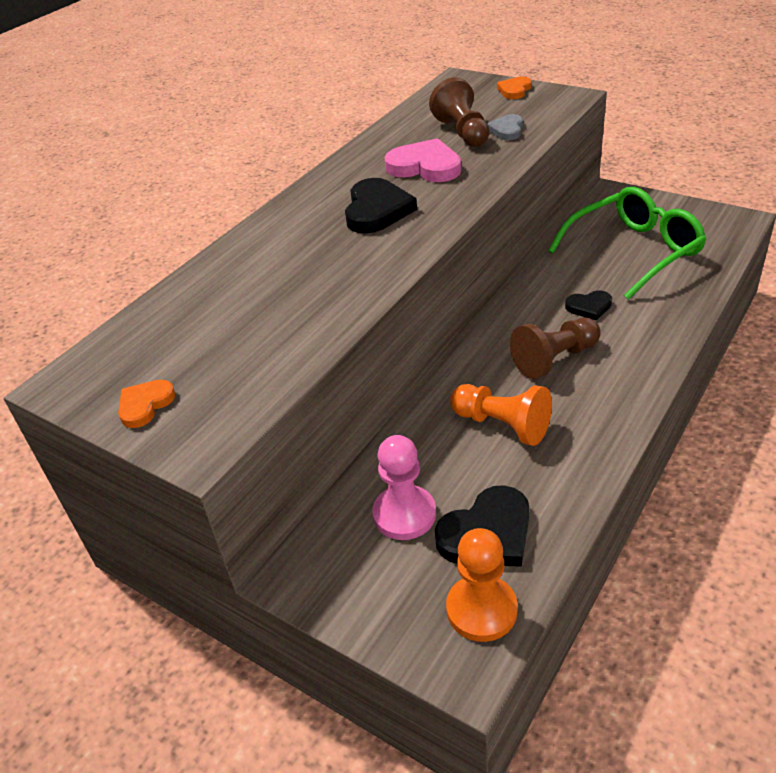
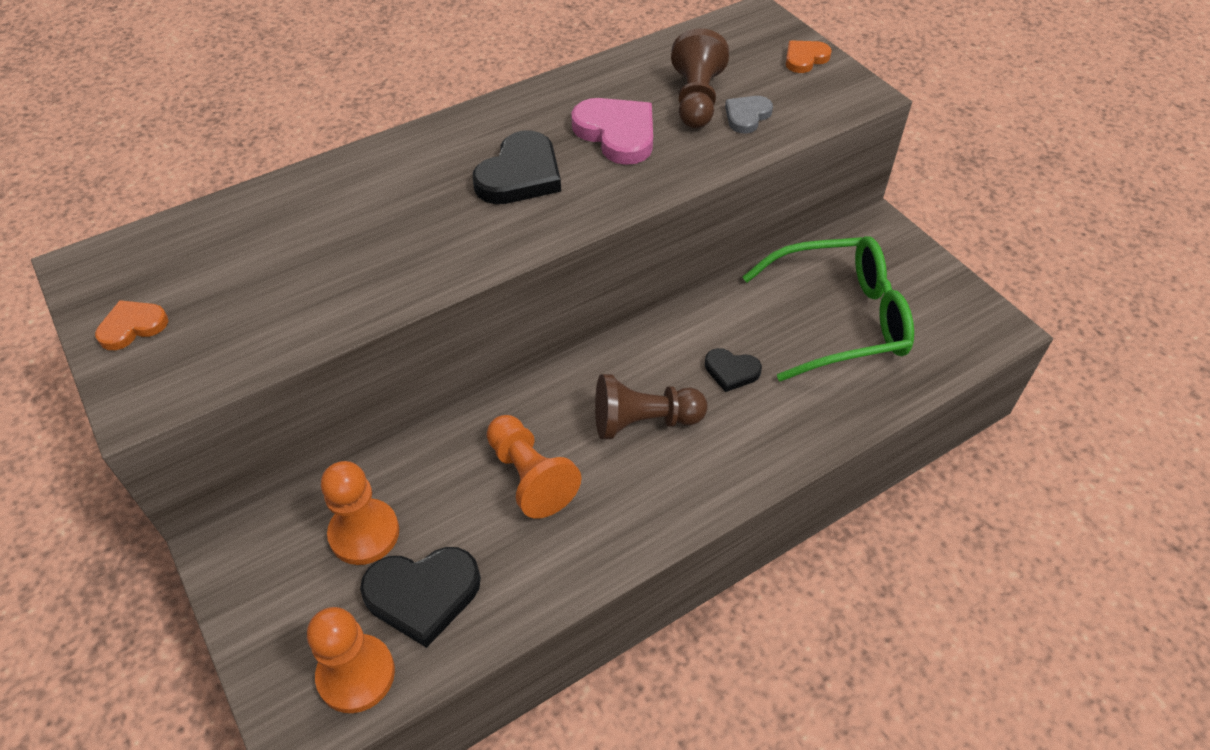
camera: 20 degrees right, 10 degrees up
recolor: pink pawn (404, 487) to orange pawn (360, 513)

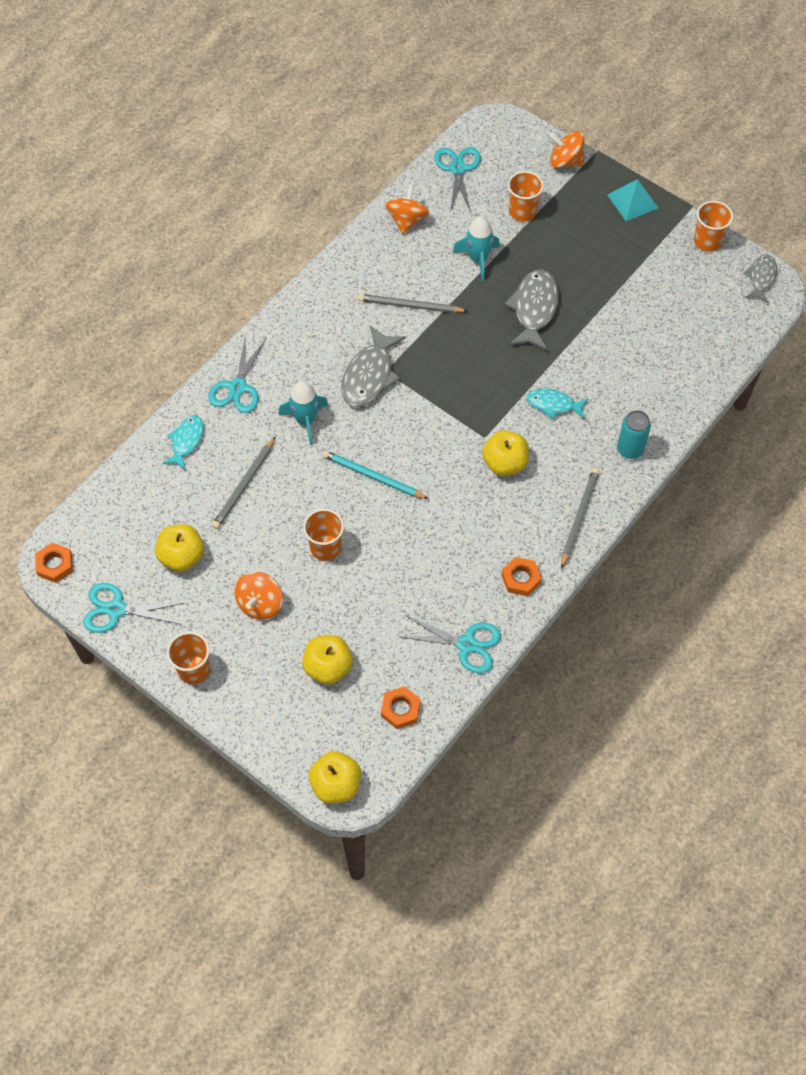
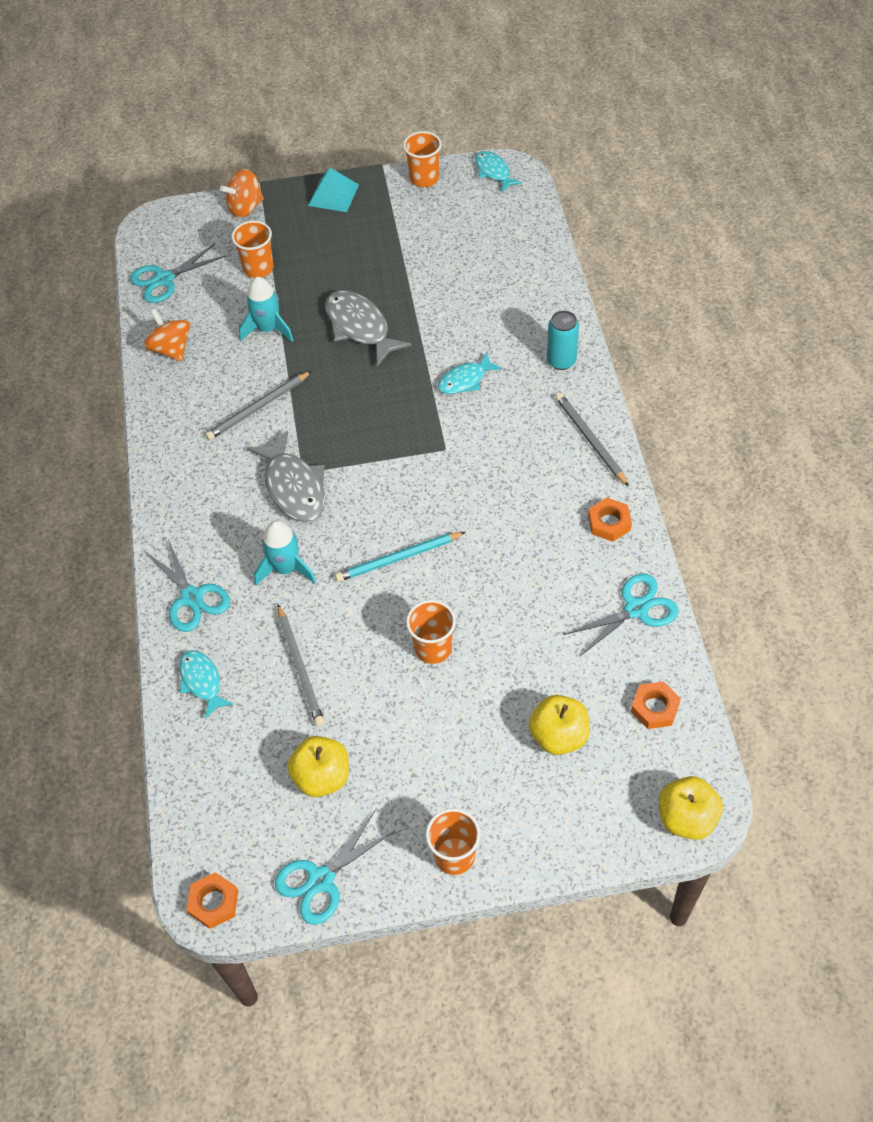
camera: 45 degrees left, 5 degrees down
delete: yellow apple (505, 453); orange spinning top (258, 596)
recolor: grey fish (760, 279) to turquoise fish (498, 171)
rotate: turquoise scissors (457, 180) = (178, 273) 75 degrees counterclockwise

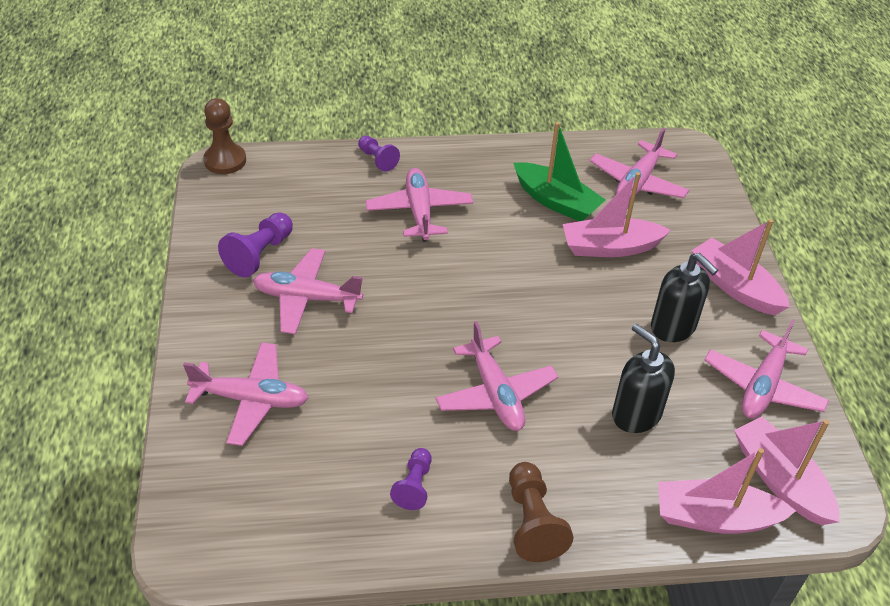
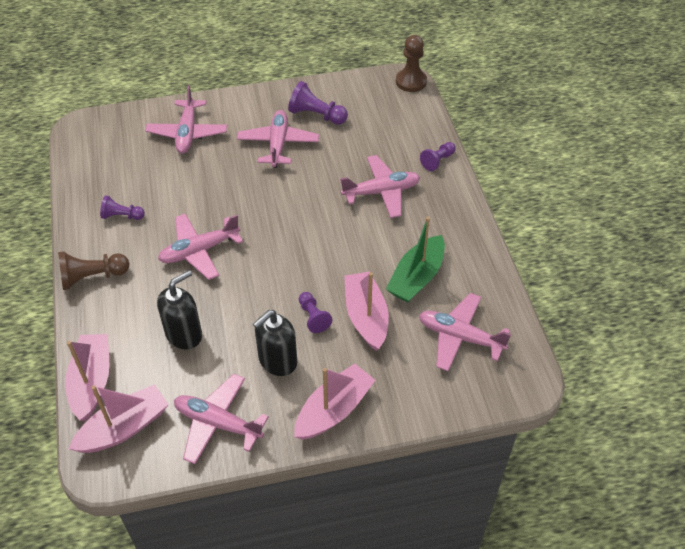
camera: 85 degrees right, 5 degrees up
insert: purple pawn (315, 312)

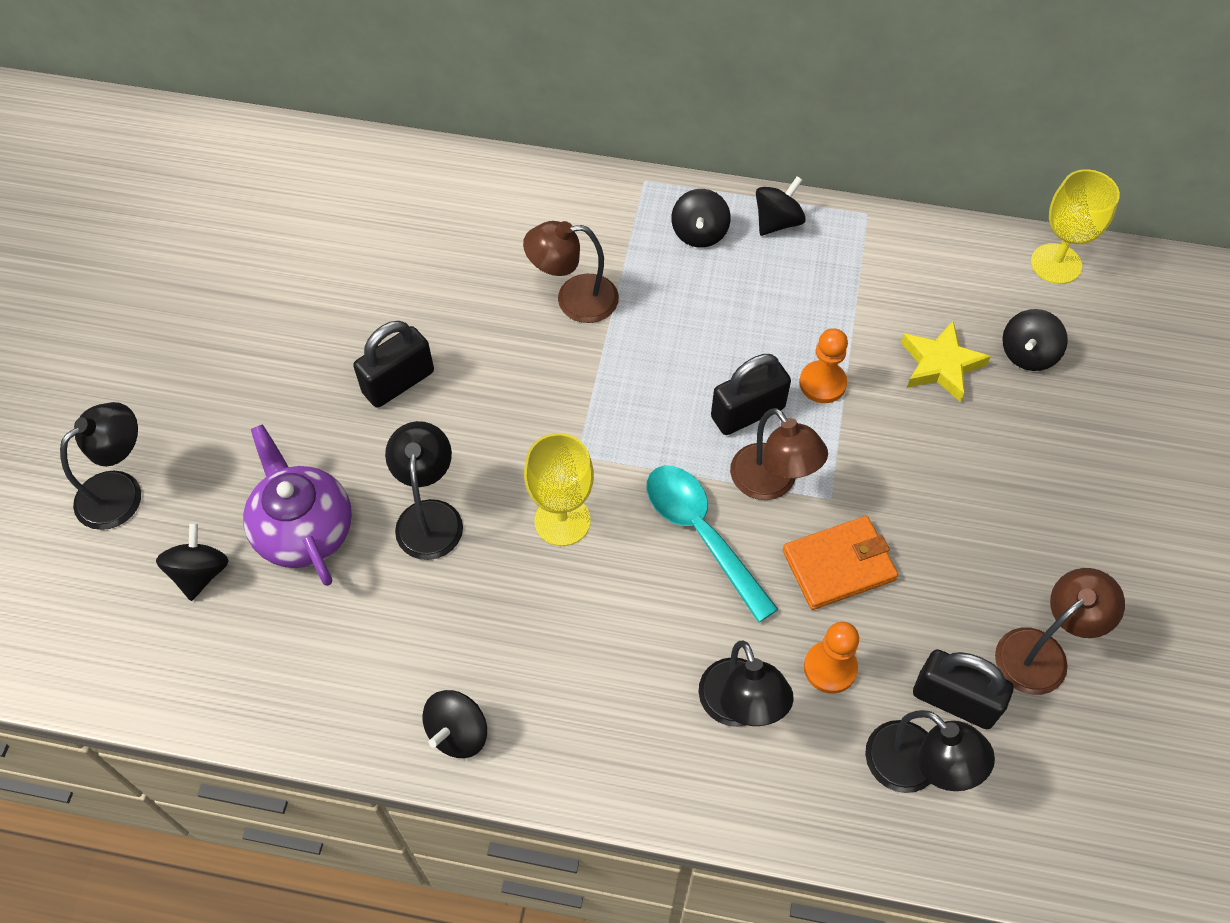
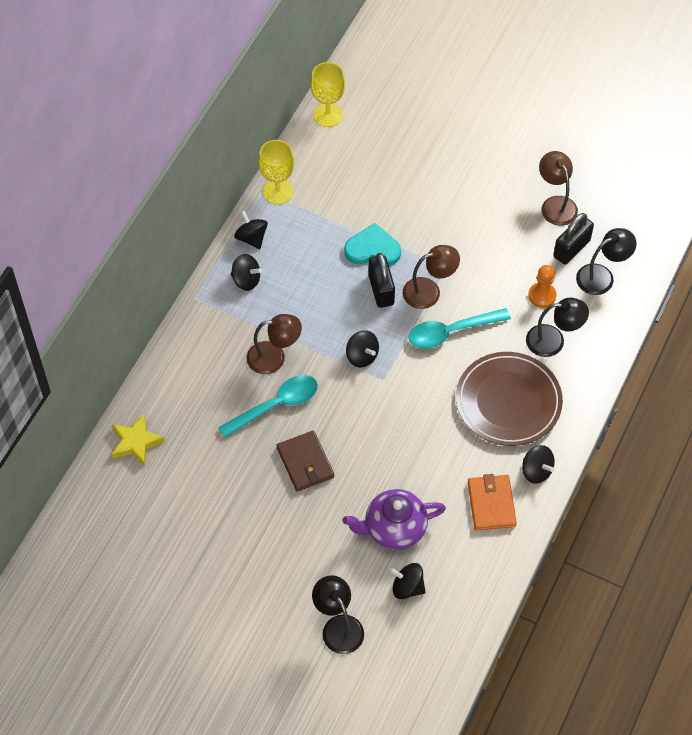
camera: 75 degrees left, 0 degrees up
delete: black lamp (424, 490)
insert: brown plate (509, 399); turquoise spoon (268, 406)
move: black spinning top (1035, 340) to (362, 349); yellow star (946, 361) to (138, 440); yellow goblet (559, 489) to (276, 172); orange wallet (840, 563) to (492, 502)
replace: black padlock (393, 364) to brown wallet (305, 461); orange pawn (823, 365) to turquoise heart (372, 244)
rotate: brown lamp (571, 272) = (274, 344) 105 degrees counterclockwise

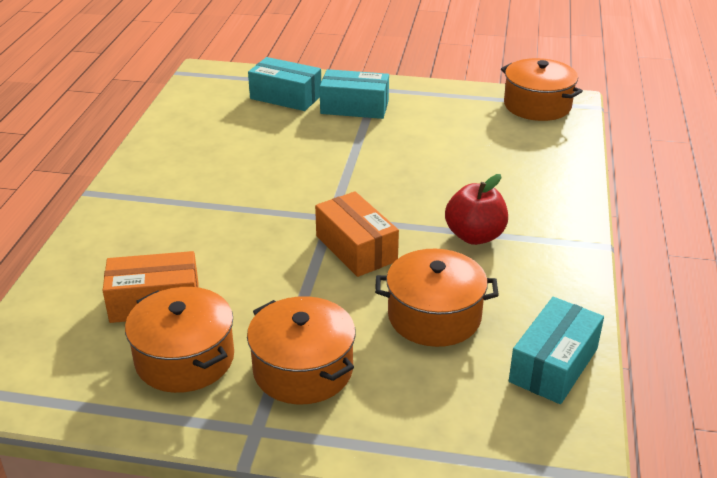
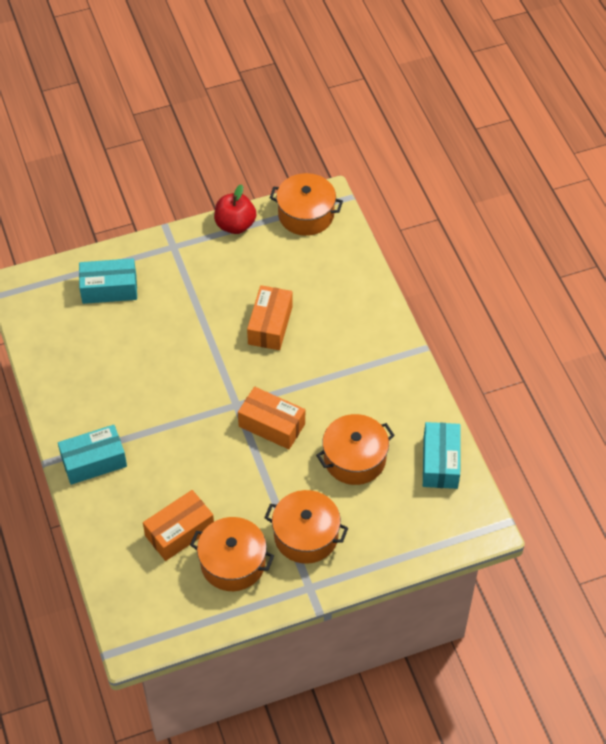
camera: 30 degrees left, 20 degrees up
insert: orange box (270, 317)
move: turquoise box (354, 94) to (92, 455); red apple (476, 209) to (235, 209)

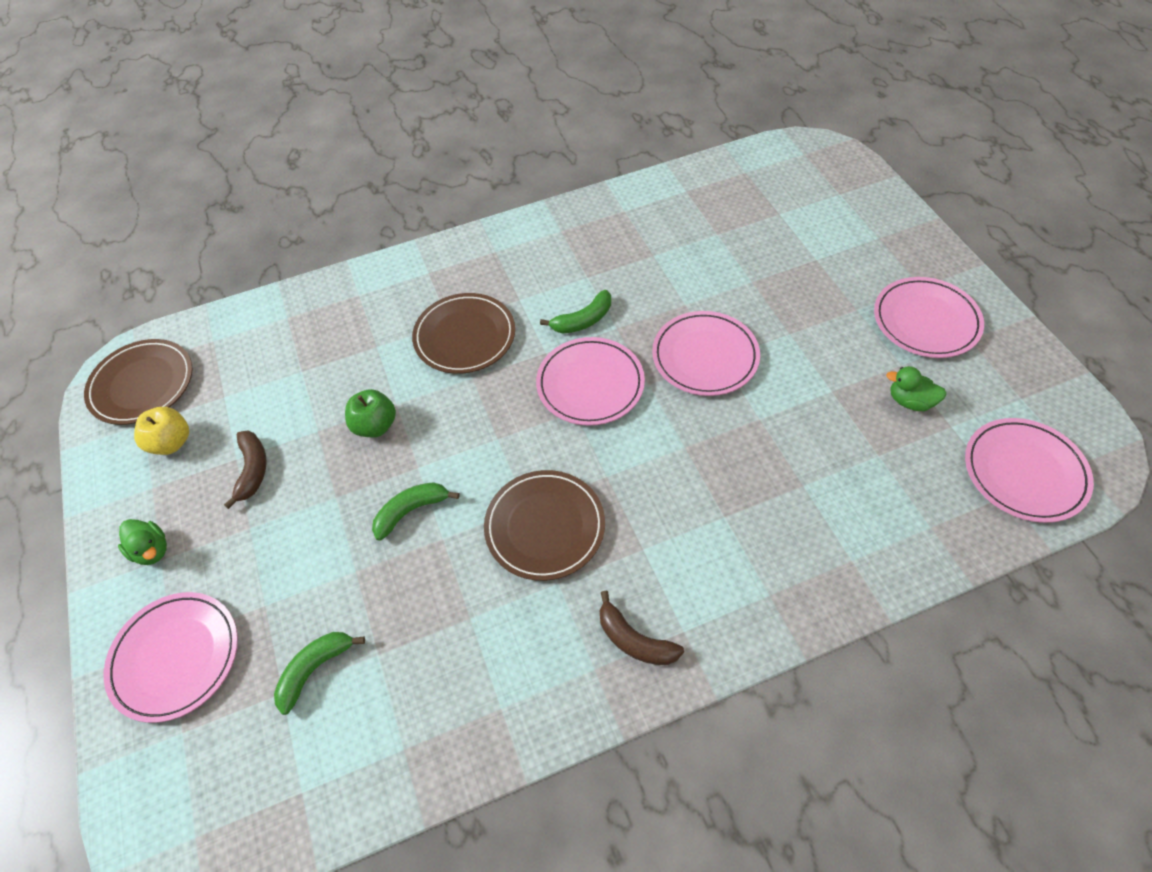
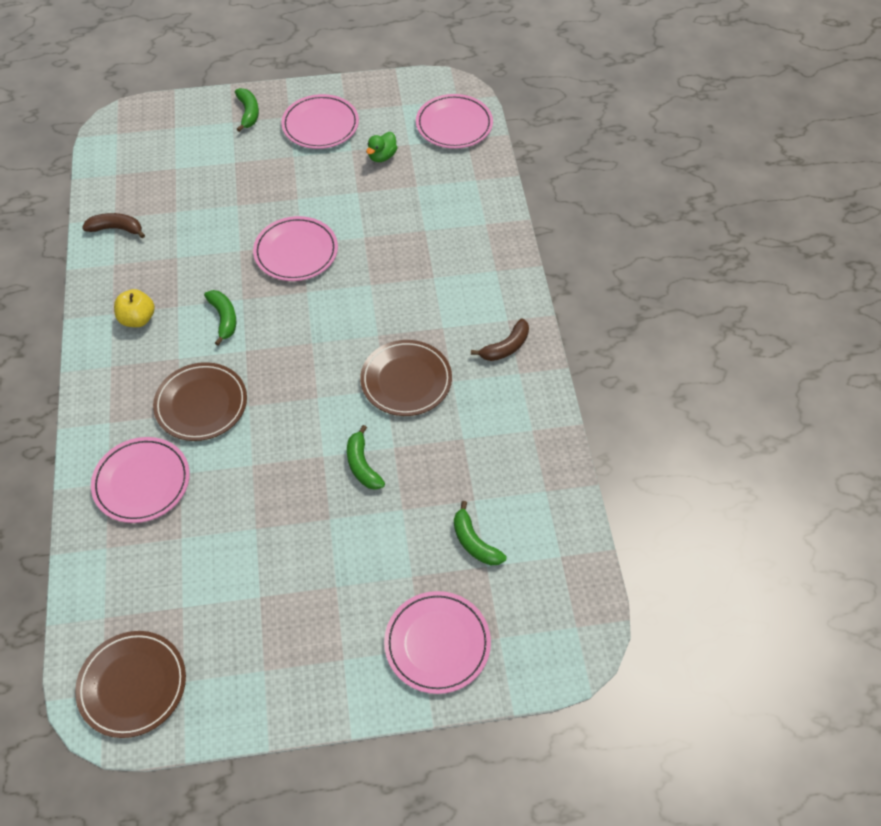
camera: 80 degrees left, 0 degrees up
delete: green apple (370, 413); green duck (142, 542)
insert: green banana (247, 110)
move: pink plate (590, 381) to (140, 480); yellow apple (161, 431) to (134, 308); brown banana (245, 469) to (113, 225)

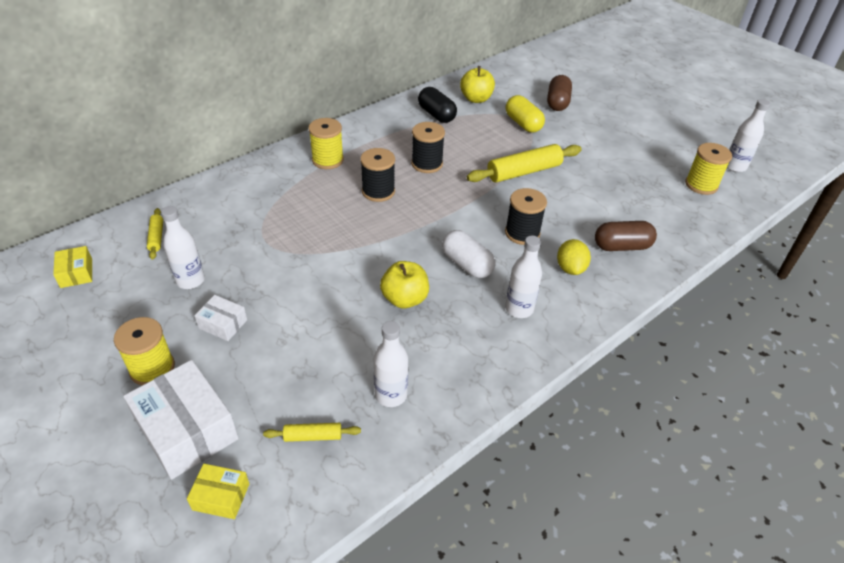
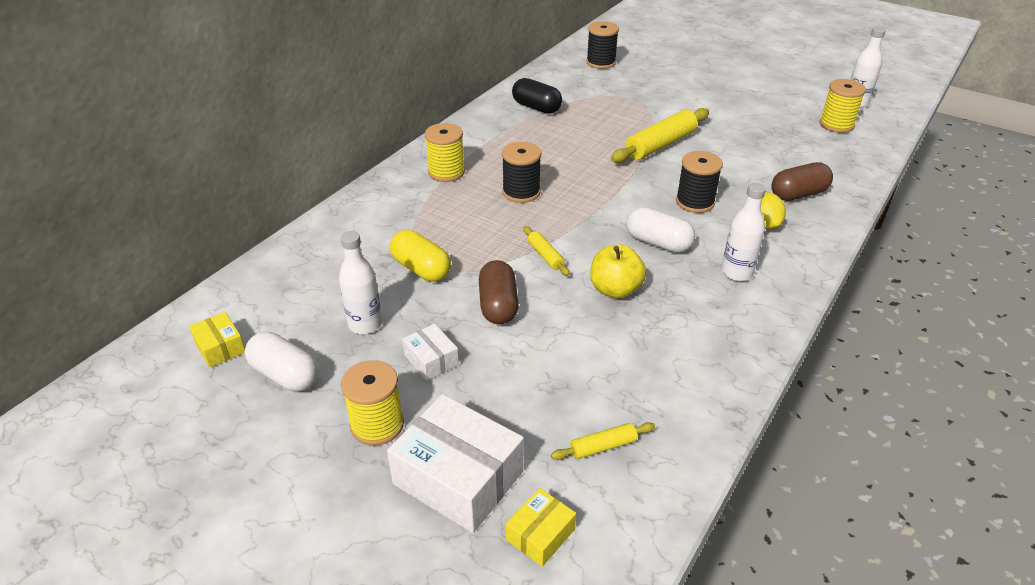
camera: 15 degrees left, 5 degrees down
delete: yellow apple (477, 84); white bottle (391, 364)
insert: white capsule (282, 362)
move: brown capsule (559, 93) to (499, 292); yellow capsule (525, 114) to (420, 256); black spool (428, 147) to (602, 45); yellow rolling pin (155, 234) to (546, 251)
rotate: white box (220, 318) = (430, 352) 45 degrees clockwise; yellow box (218, 491) = (541, 527) 45 degrees counterclockwise

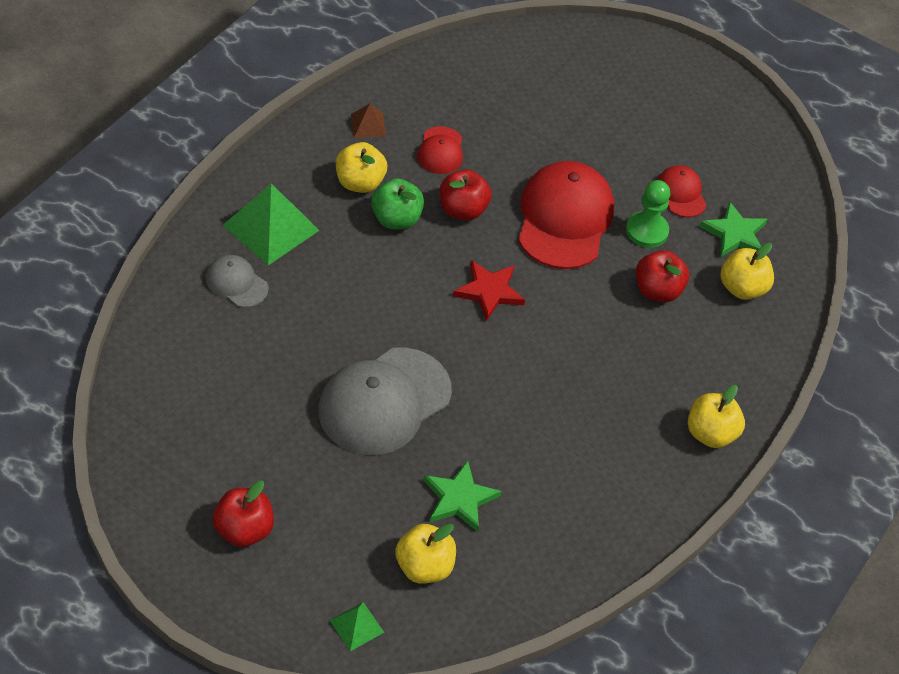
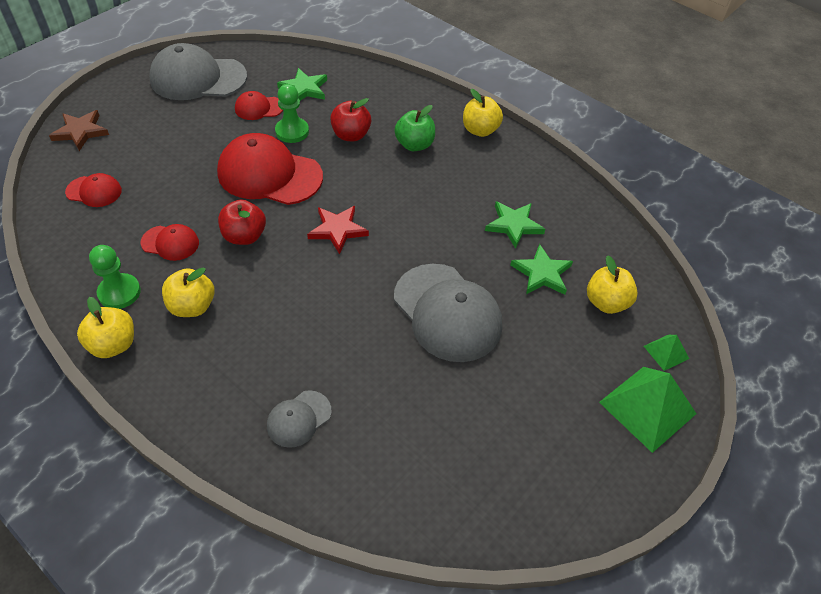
camera: 80 degrees left, 0 degrees up
delete: red apple (243, 514)
insert: grey cap (198, 71); brown star (79, 130); red cap (93, 190); green star (515, 225)
move: green apple (397, 203) to (414, 128); green pyramid (271, 224) to (648, 410); yellow apple (747, 271) to (105, 327)
replace: brown pyramid (368, 121) to green pawn (115, 277)

